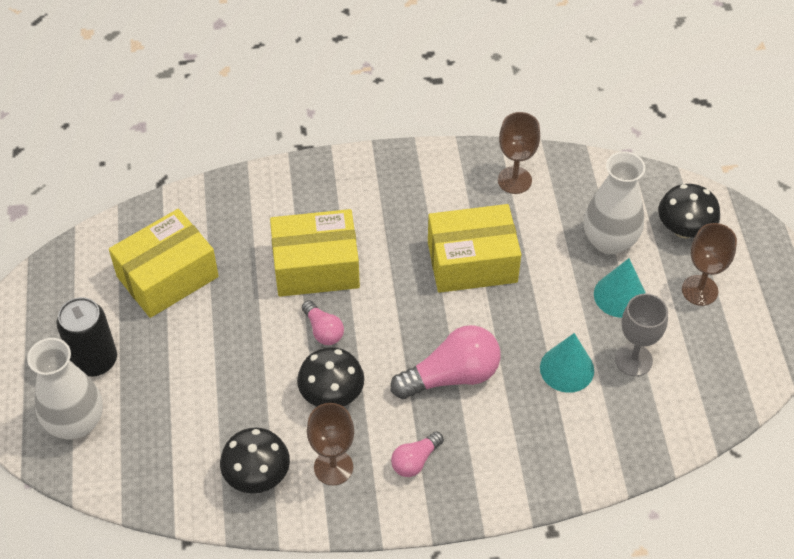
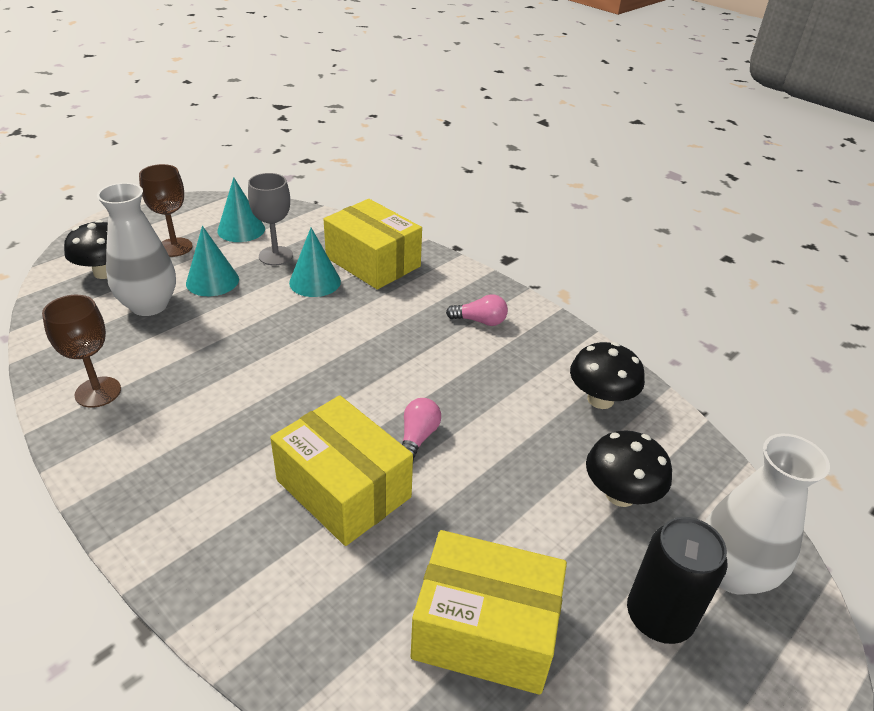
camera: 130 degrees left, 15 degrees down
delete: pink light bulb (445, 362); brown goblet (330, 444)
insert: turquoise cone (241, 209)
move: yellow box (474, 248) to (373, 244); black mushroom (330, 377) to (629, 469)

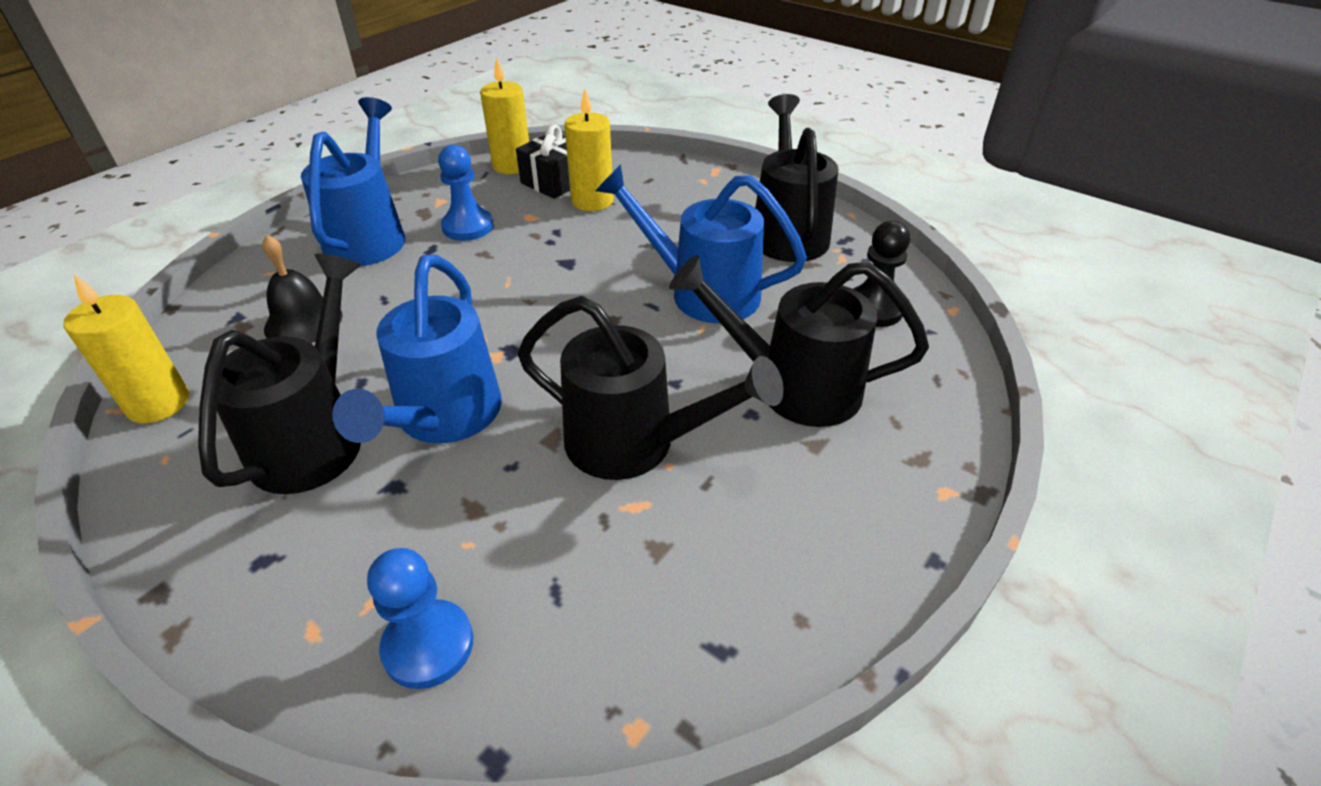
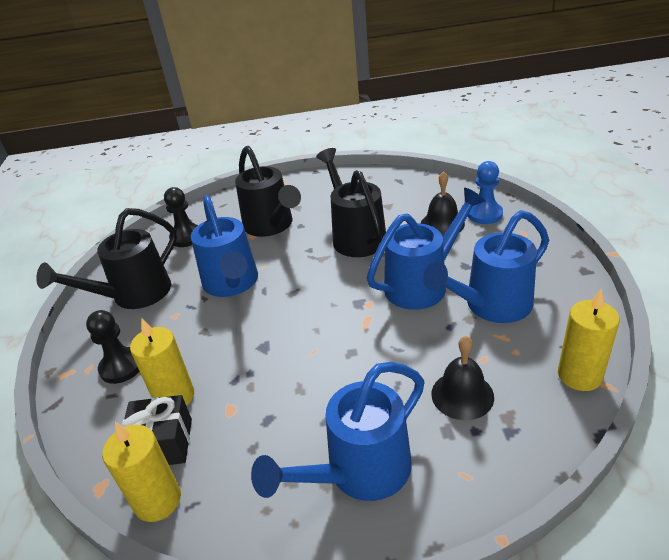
camera: 130 degrees left, 5 degrees down
delete: blue pawn (465, 193)
insert: black bell (443, 203); black pawn (112, 347)
recolor: black watering can (279, 373) to blue watering can (486, 266)

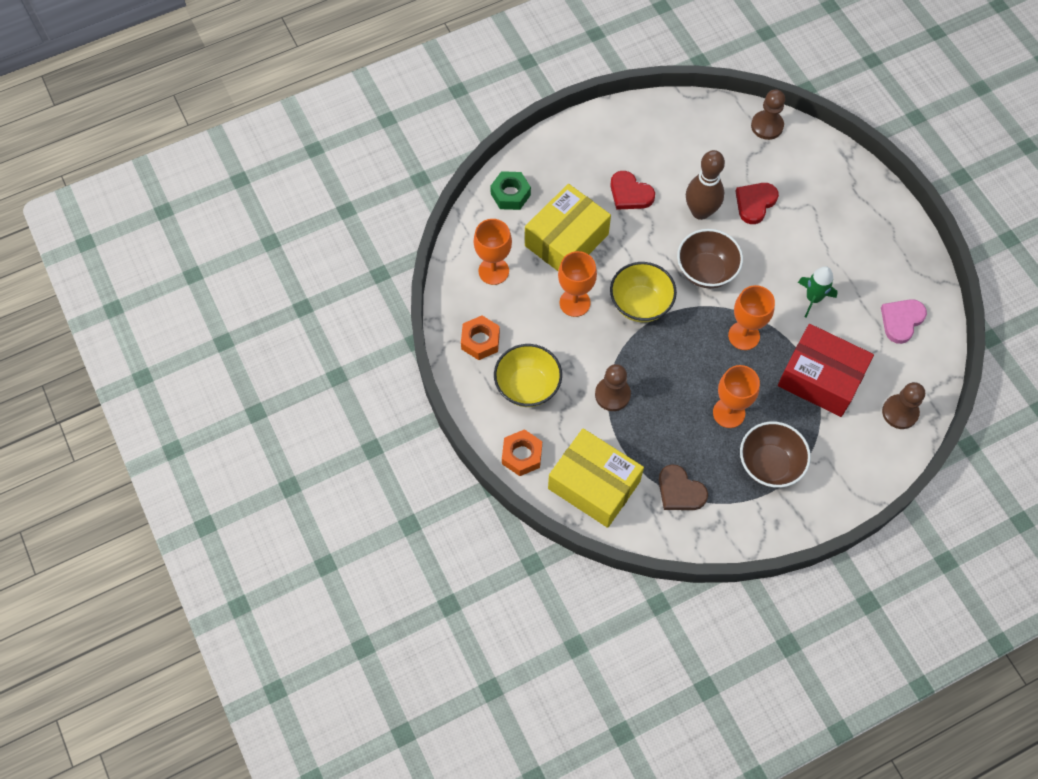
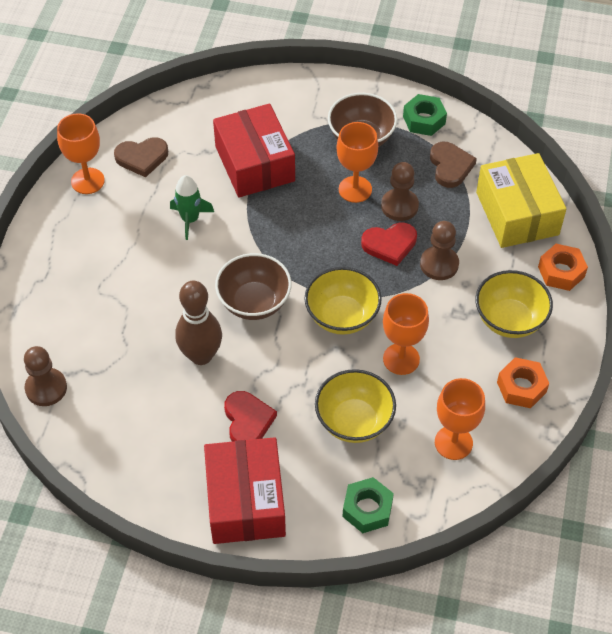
camera: 140 degrees left, 10 degrees down
insert: green nut (425, 115); red box (245, 490)
move: red heart (757, 203) to (389, 244); orange goblet (751, 317) to (81, 153); brown pawn (903, 405) to (400, 191)
replace: yellow box (568, 227) to yellow bowl (355, 406)
recolor: pink heart (904, 321) to brown heart (141, 157)

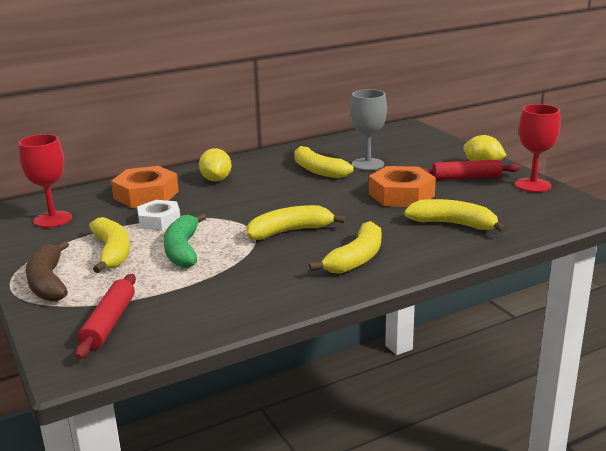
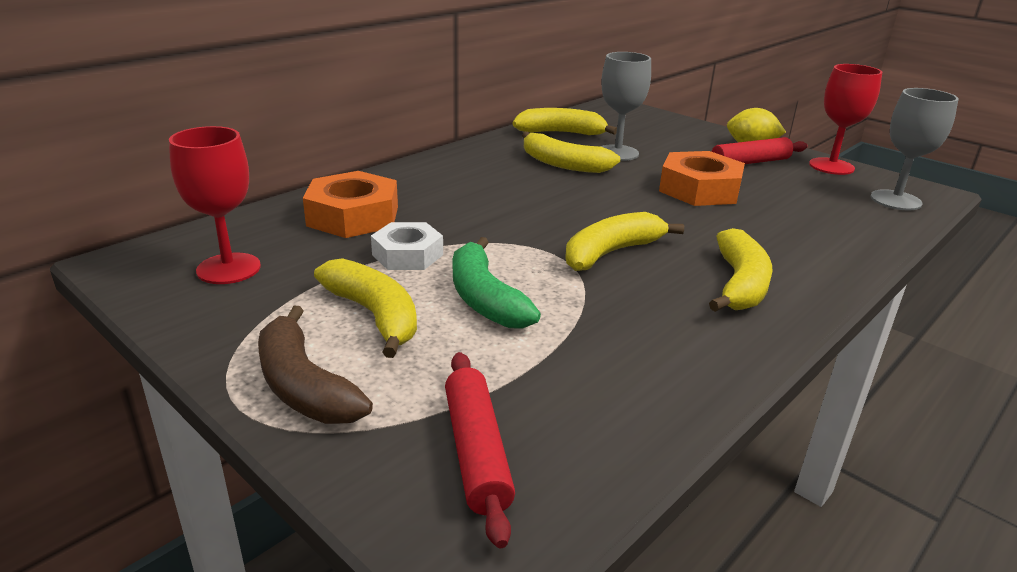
camera: 20 degrees left, 5 degrees up
delete: yellow lemon (215, 164)
insert: grey goblet (914, 149)
move: yellow banana (455, 216) to (565, 121)

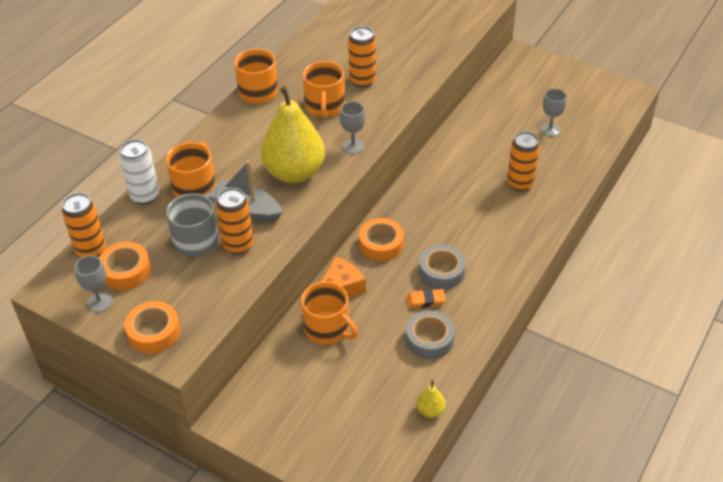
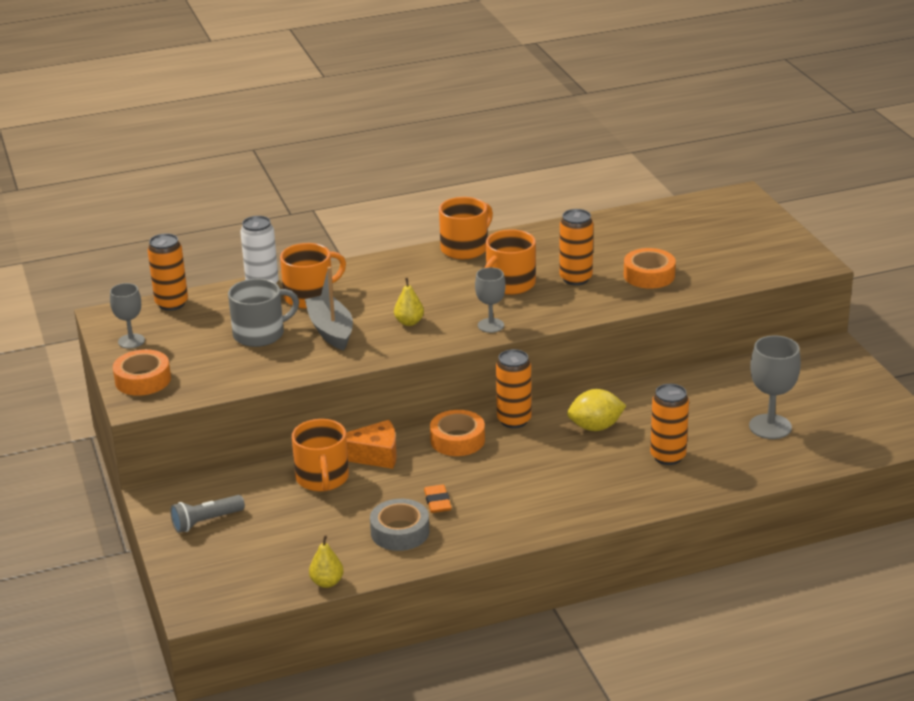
camera: 40 degrees right, 15 degrees down
delete: grey tape (442, 267)
insert: yellow lemon (596, 410); grey flashlight (207, 514)
move: orange can (234, 221) to (514, 388); orange tape (125, 266) to (650, 268)
rotate: orange eraser (426, 298) = (438, 499) 45 degrees clockwise
resize: yellow pear (293, 134) = (409, 302) x0.40; grey goblet (553, 113) = (775, 387) x1.56

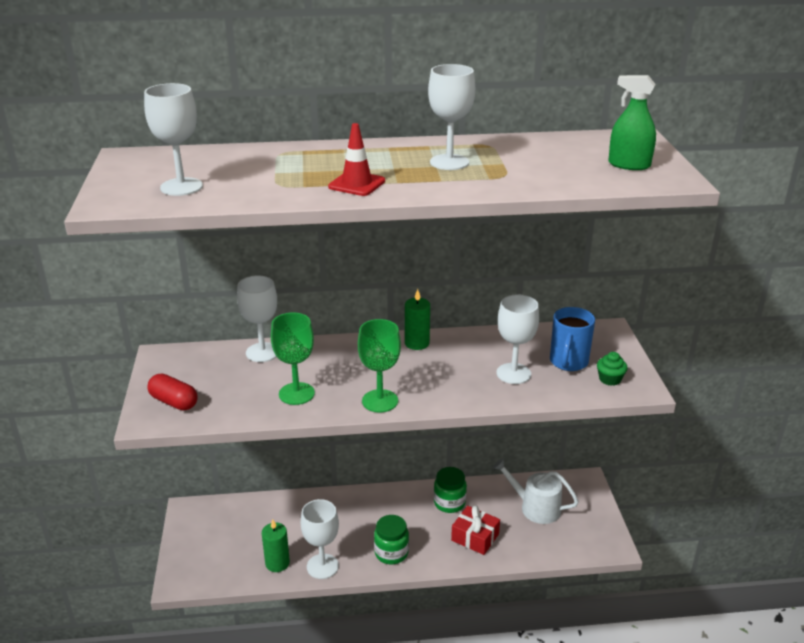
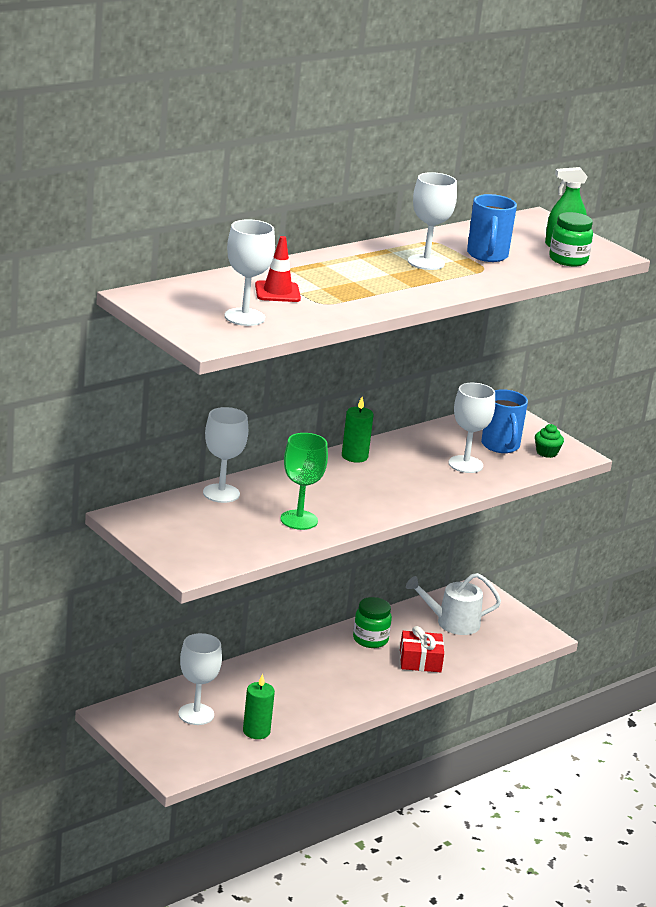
camera: 35 degrees left, 5 degrees down
delete: green goblet (379, 365); red capsule (172, 392)
insert: blue mug (492, 228)
move: red traffic cone (356, 159) to (278, 269); white goblet (319, 539) to (200, 679); green jar (391, 539) to (571, 239)

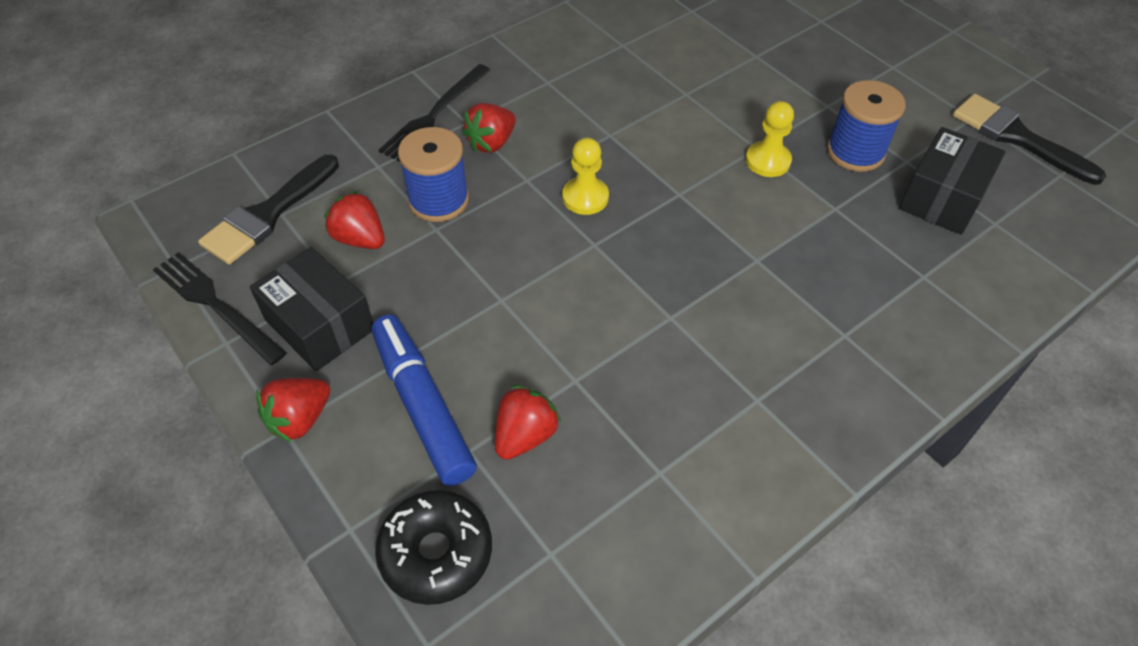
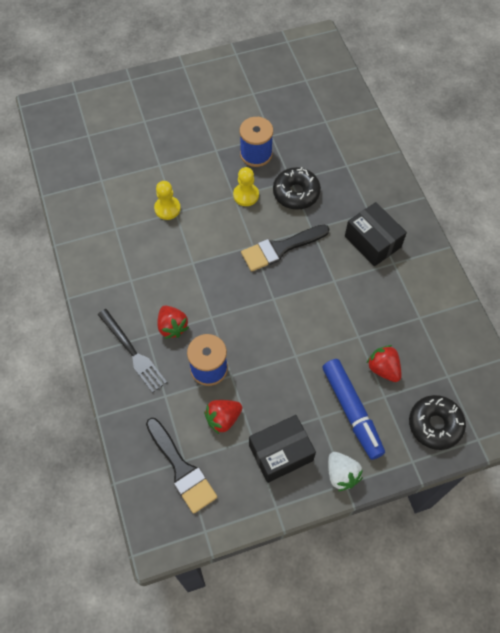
camera: 70 degrees left, 10 degrees up
delete: black fork (220, 308)
insert: black donut (297, 188)
move: black brush (1029, 139) to (285, 248); black box (952, 181) to (376, 234); yellow pawn (585, 176) to (167, 200)
recolor: red strawberry (293, 410) to white strawberry (345, 471)
rotate: blue marker (424, 400) = (353, 409) 105 degrees counterclockwise

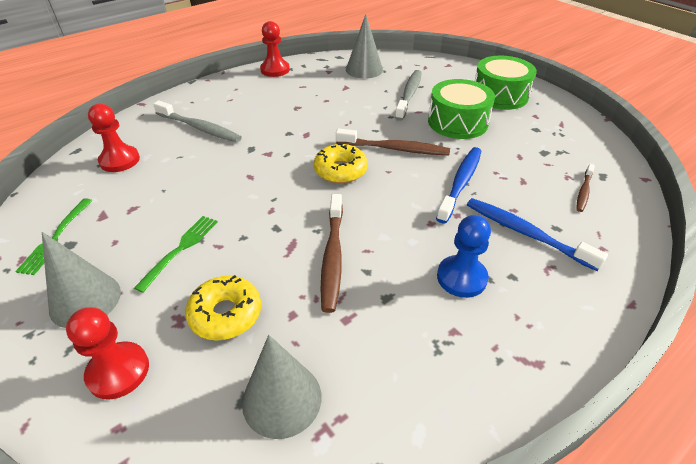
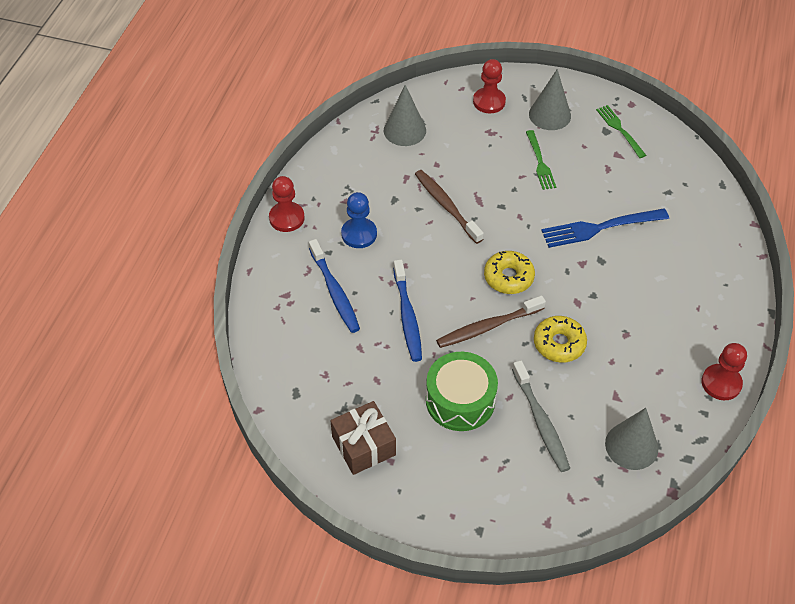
camera: 145 degrees right, 10 degrees up
delete: green drum (506, 83); grey toothbrush (197, 121); brown toothbrush (585, 188)
insert: blue fork (605, 228); brown gift (363, 438)
move: red pawn (114, 138) to (287, 204); yellow donut (223, 308) to (560, 339)
rotate: blue toothbrush (537, 234) = (334, 286) 60 degrees clockwise

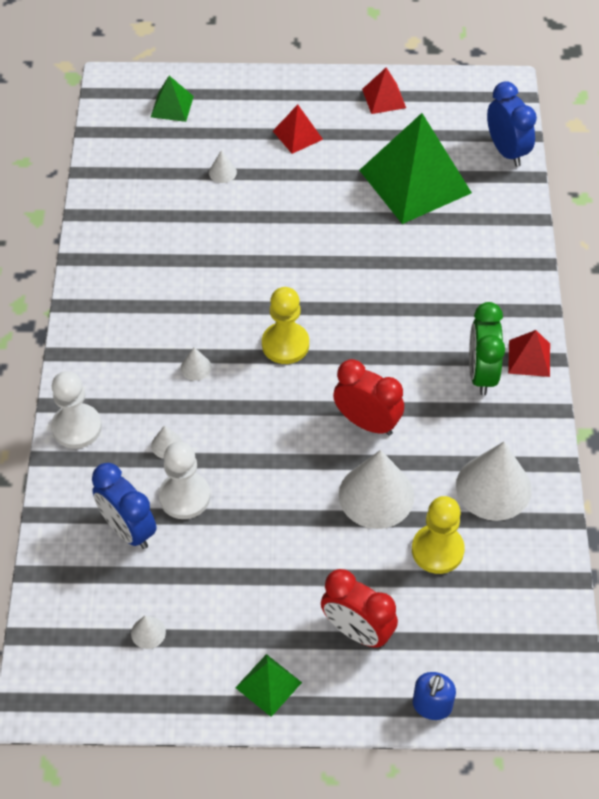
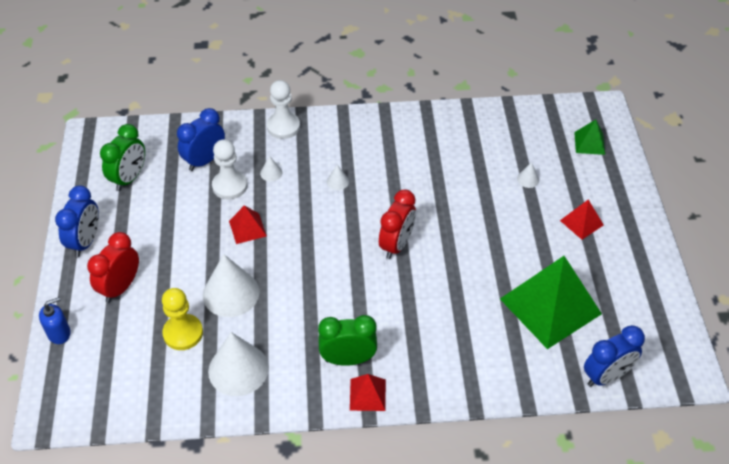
camera: 85 degrees right, 5 degrees down
delete: yellow pawn (285, 325)
move: red pyramid (384, 91) to (248, 224); red clock (368, 397) to (397, 224)
replace: white cone (148, 632) to green clock (122, 157); green pyramid (268, 685) to blue clock (77, 221)
rotate: blue soap dispenser (434, 696) = (55, 320) 135 degrees clockwise

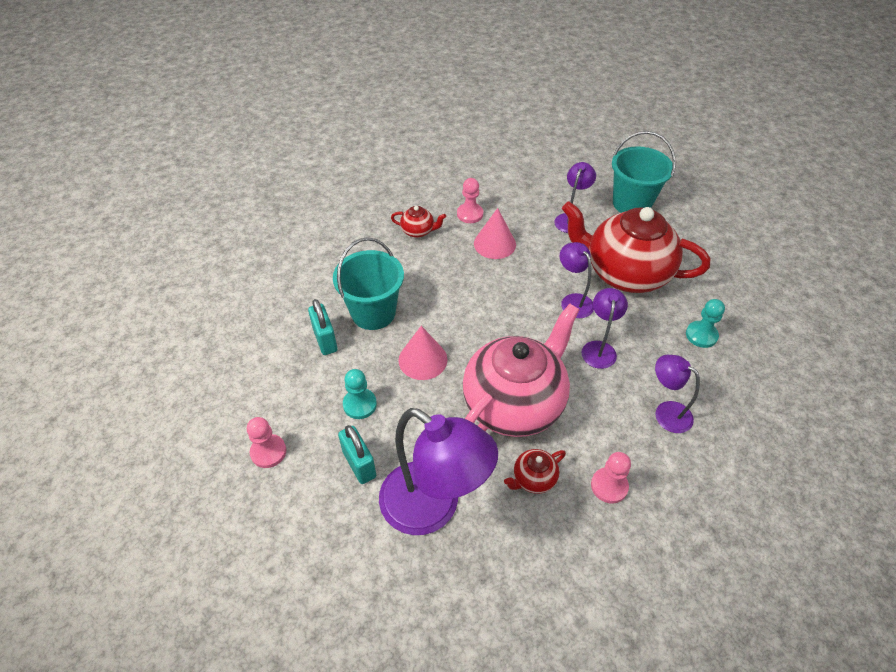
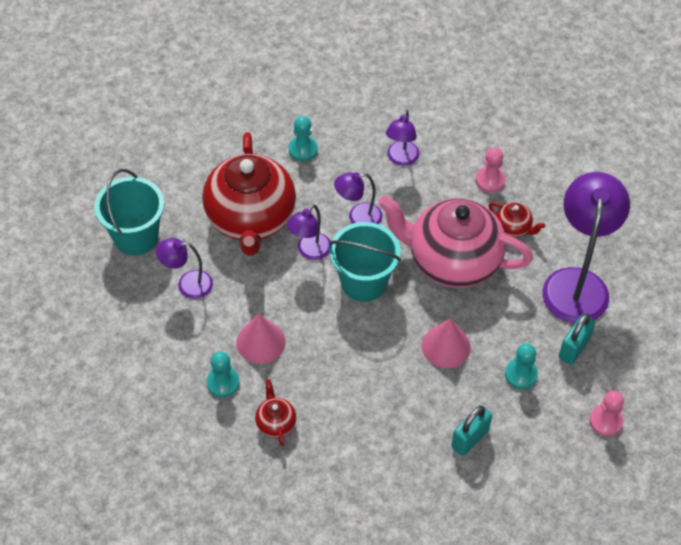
camera: 115 degrees left, 5 degrees up
move: turquoise bucket (368, 283) to (365, 262)
recolor: pink pawn (470, 200) to turquoise pawn (223, 374)

